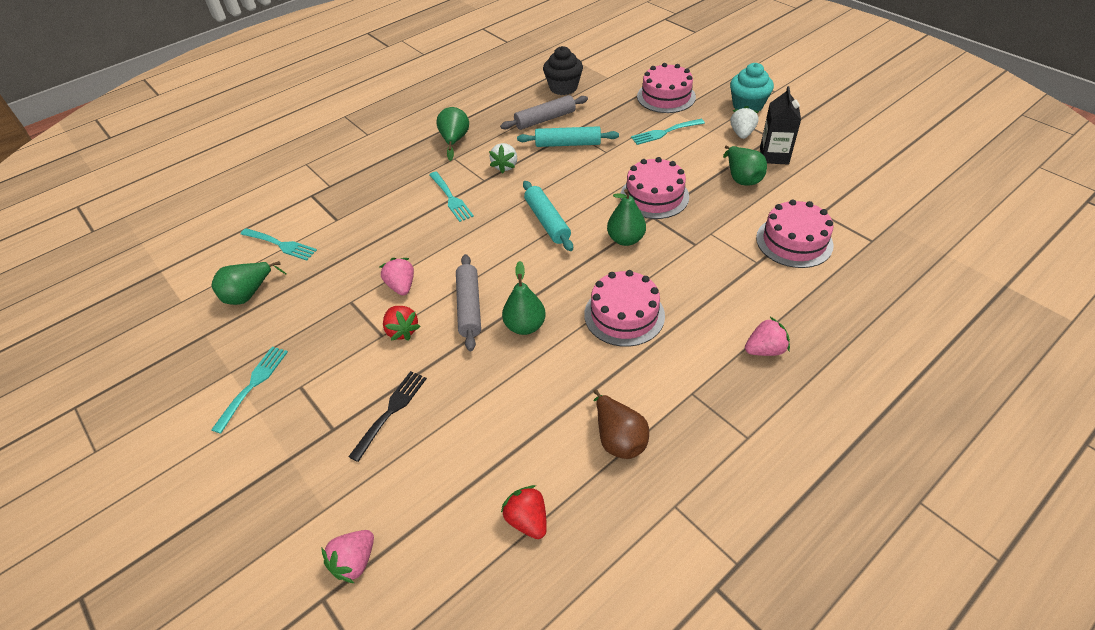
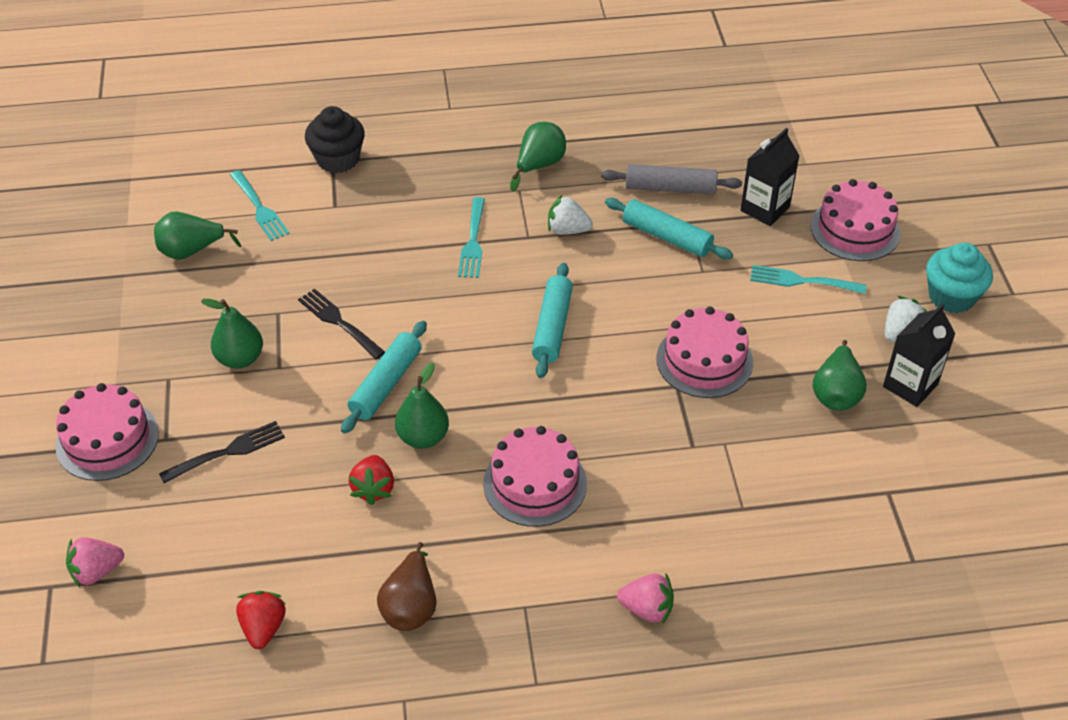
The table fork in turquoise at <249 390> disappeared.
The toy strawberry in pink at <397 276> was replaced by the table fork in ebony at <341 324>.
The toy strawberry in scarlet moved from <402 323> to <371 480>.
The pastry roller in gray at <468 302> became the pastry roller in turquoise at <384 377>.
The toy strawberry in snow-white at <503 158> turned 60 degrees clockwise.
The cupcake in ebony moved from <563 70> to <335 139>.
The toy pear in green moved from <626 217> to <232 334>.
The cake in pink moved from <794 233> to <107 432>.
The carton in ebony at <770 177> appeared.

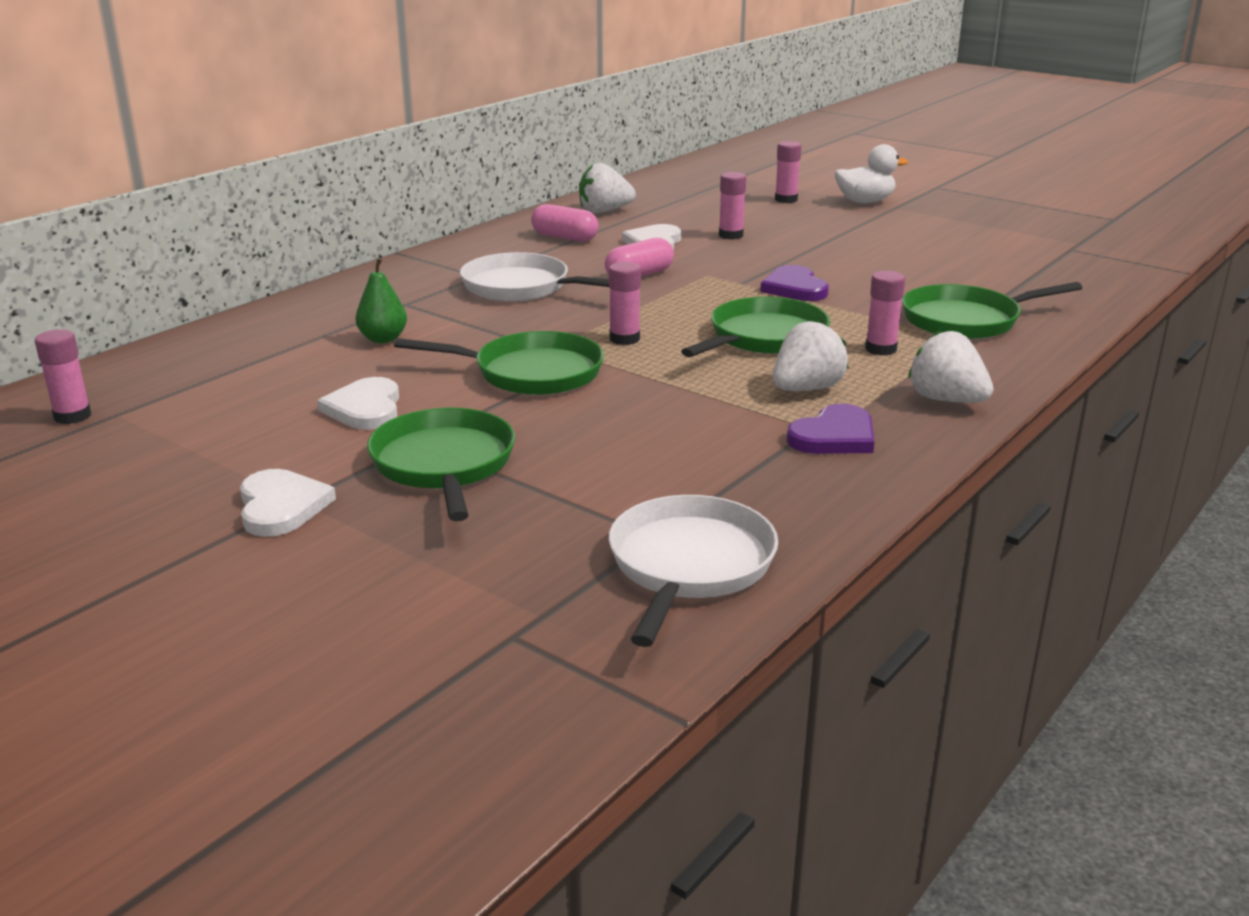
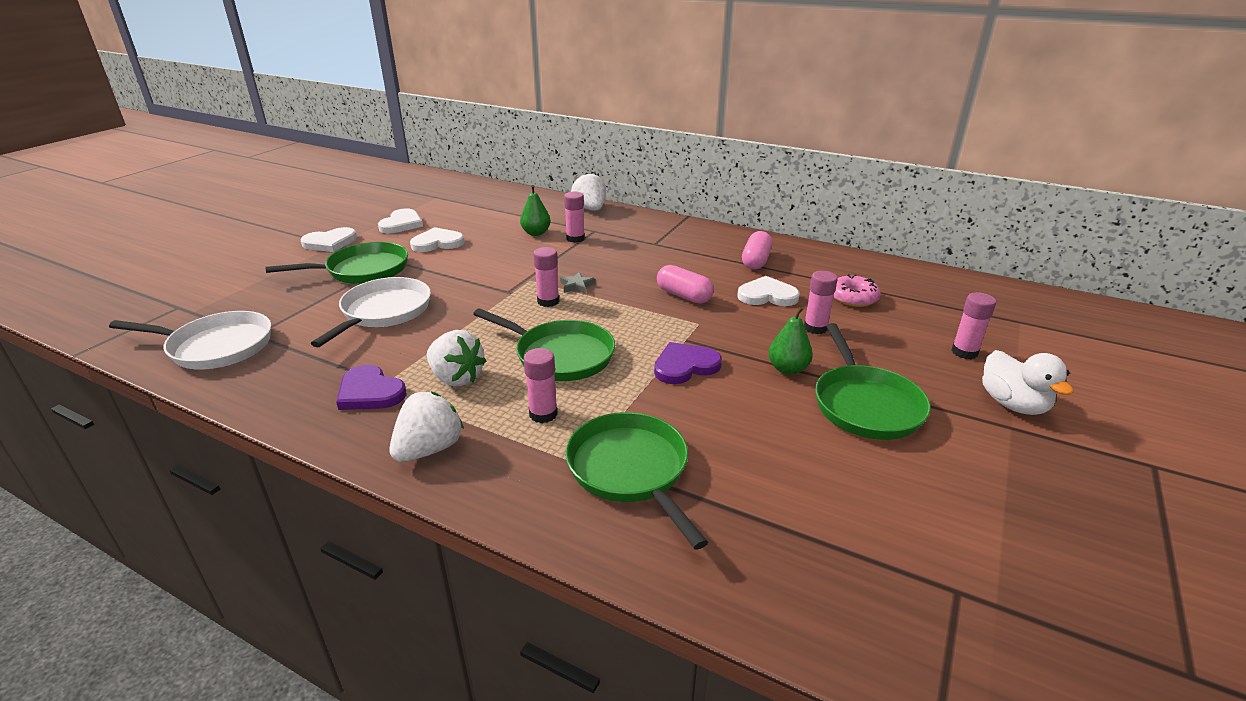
The glue in pink moved from <63 376> to <574 217>.
The pan in green moved from <499 363> to <873 381>.
The pan in snow-white moved from <534 276> to <371 312>.
The toy strawberry in snow-white moved from <607 188> to <588 192>.
The heart shape in snow-white at <400 221> appeared.
The star in gray at <577 283> appeared.
The toy pear in green at <790 341> appeared.
The doughnut in pink at <857 290> appeared.

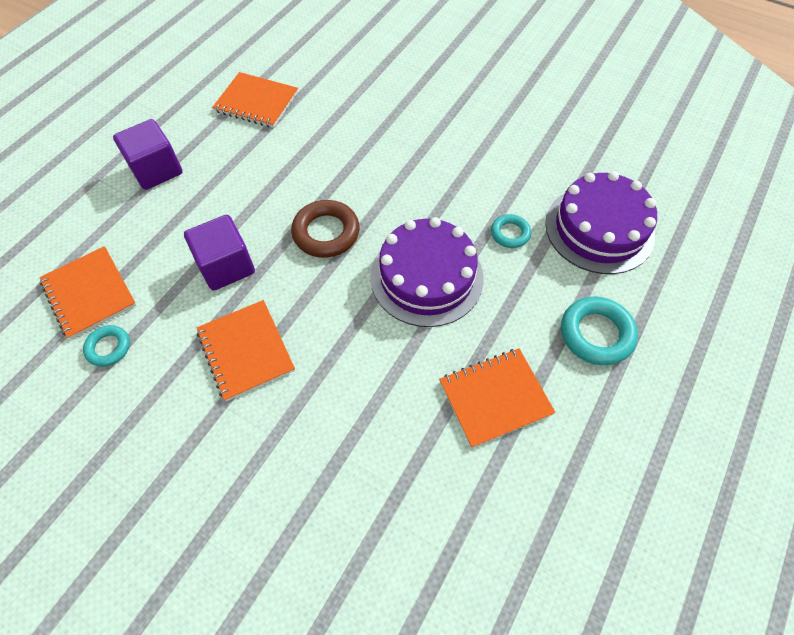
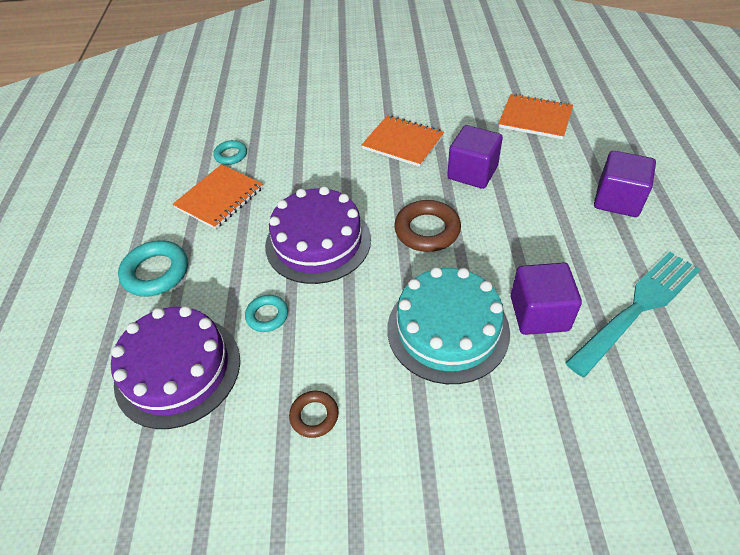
The ring in turquoise moved from <106 346> to <230 152>.
The exercise book in orange at <255 100> was replaced by the table fork in turquoise at <633 315>.
The ring in dark brown at <314 414> appeared.
The cake in turquoise at <448 325> appeared.
The solid cube in violet at <546 299> appeared.

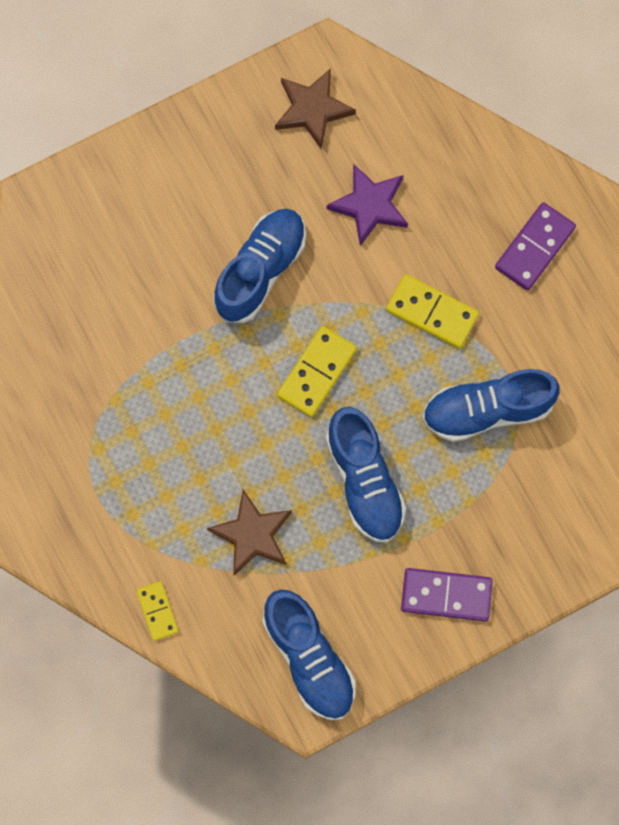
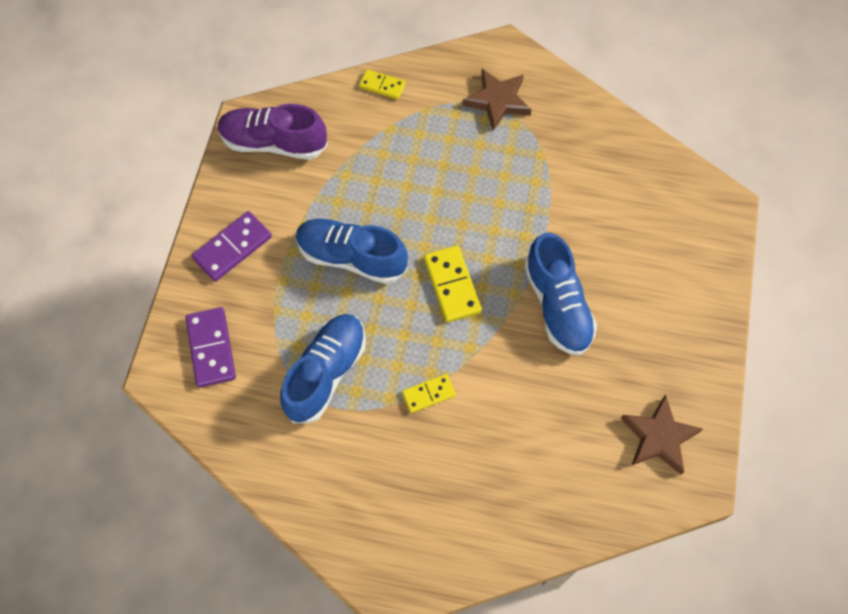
The star in dark brown moved from <249 533> to <497 100>.
The shoe in blue at <309 655> became the shoe in violet at <273 132>.
The star in violet at <367 204> disappeared.
The domino in yellow at <432 311> changed to 0.62 times the size.
The domino in violet moved from <535 246> to <211 347>.

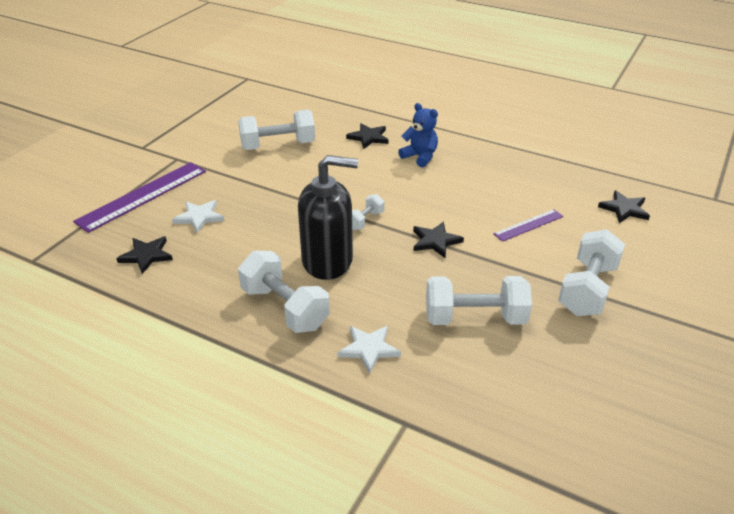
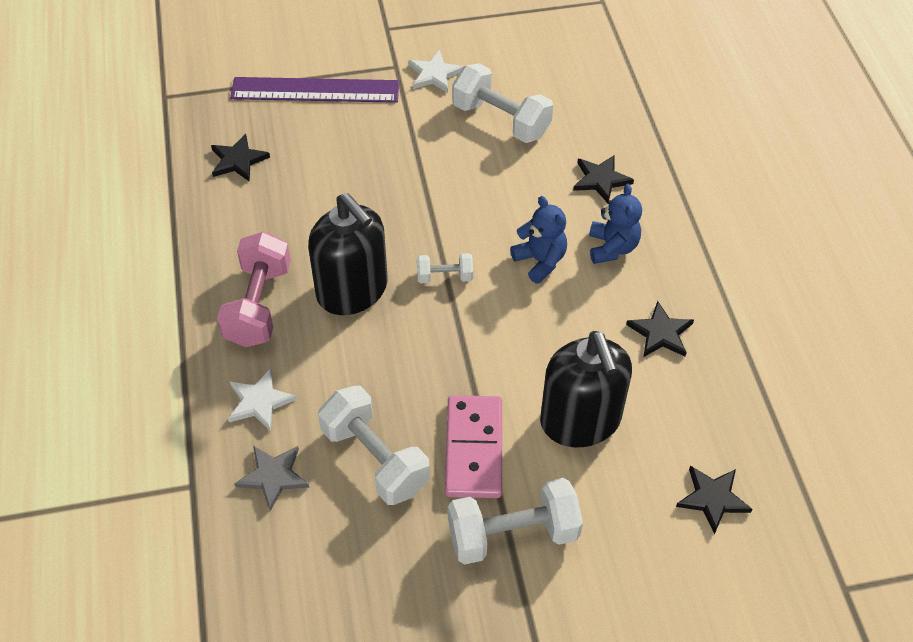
The star in snow-white moved from <198 216> to <436 71>.
The hand weight in snow-white at <284 292> became the hand weight in pink at <254 289>.
The star in ebony moved from <438 240> to <660 329>.
The measuring stick in violet at <528 225> was replaced by the soap dispenser in ebony at <586 389>.
The star in gray at <271 478> appeared.
The domino in pink at <473 446> appeared.
The teddy bear in blue at <538 240> appeared.

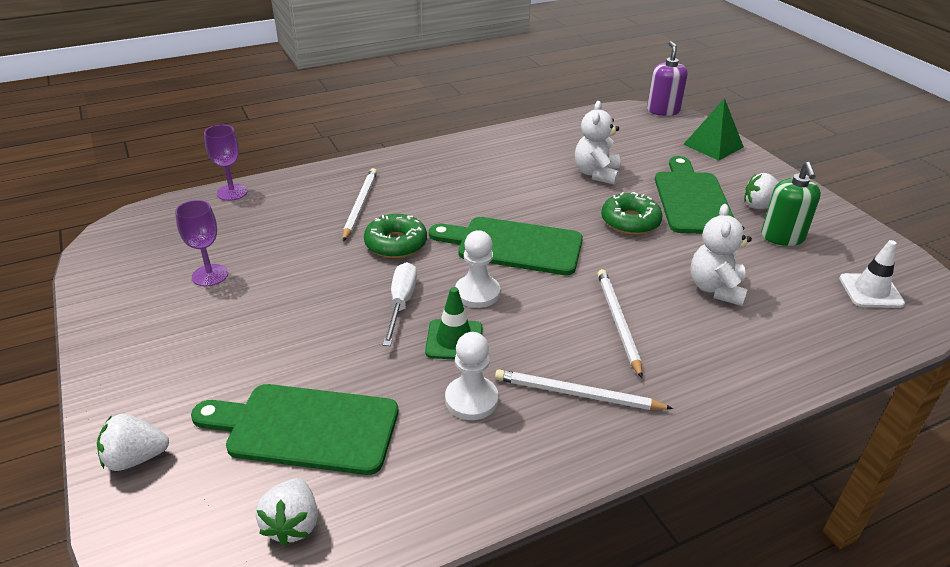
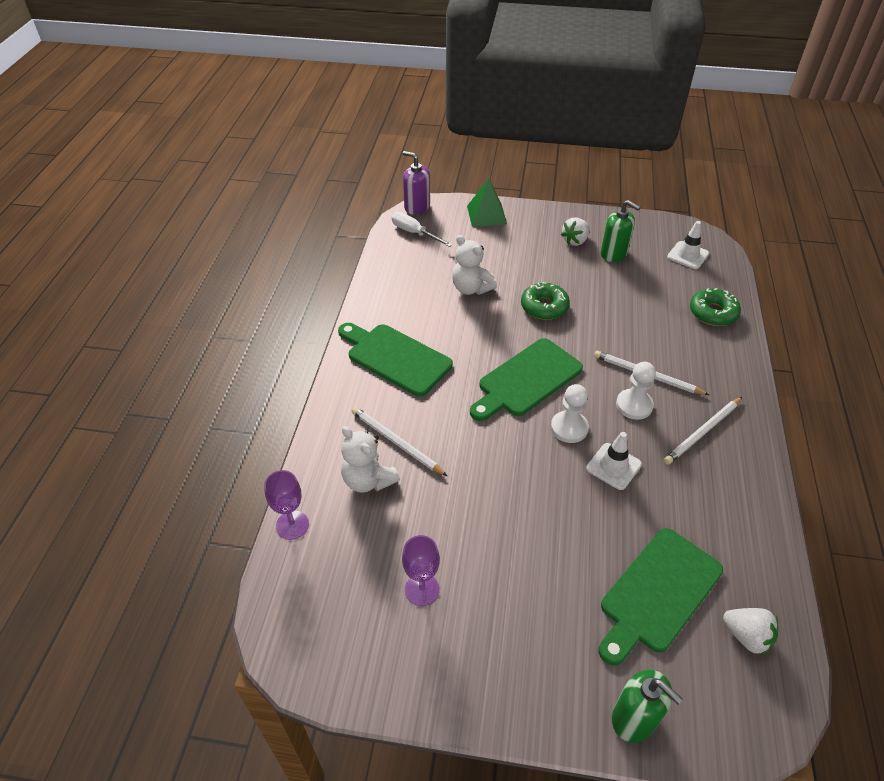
The toy strawberry in snow-white at <133 442> was replaced by the soap dispenser in green at <647 706>.
The doughnut in green moved from <395 236> to <715 307>.
The screwdriver in snow-white moved from <400 304> to <422 229>.
The traffic cone in green at <454 323> became the traffic cone in snow-white at <614 461>.
The chess pawn in snow-white moved from <471 376> to <636 391>.
The chopping board in green moved from <694 195> to <395 360>.
The teddy bear in snow-white moved from <721 255> to <370 459>.

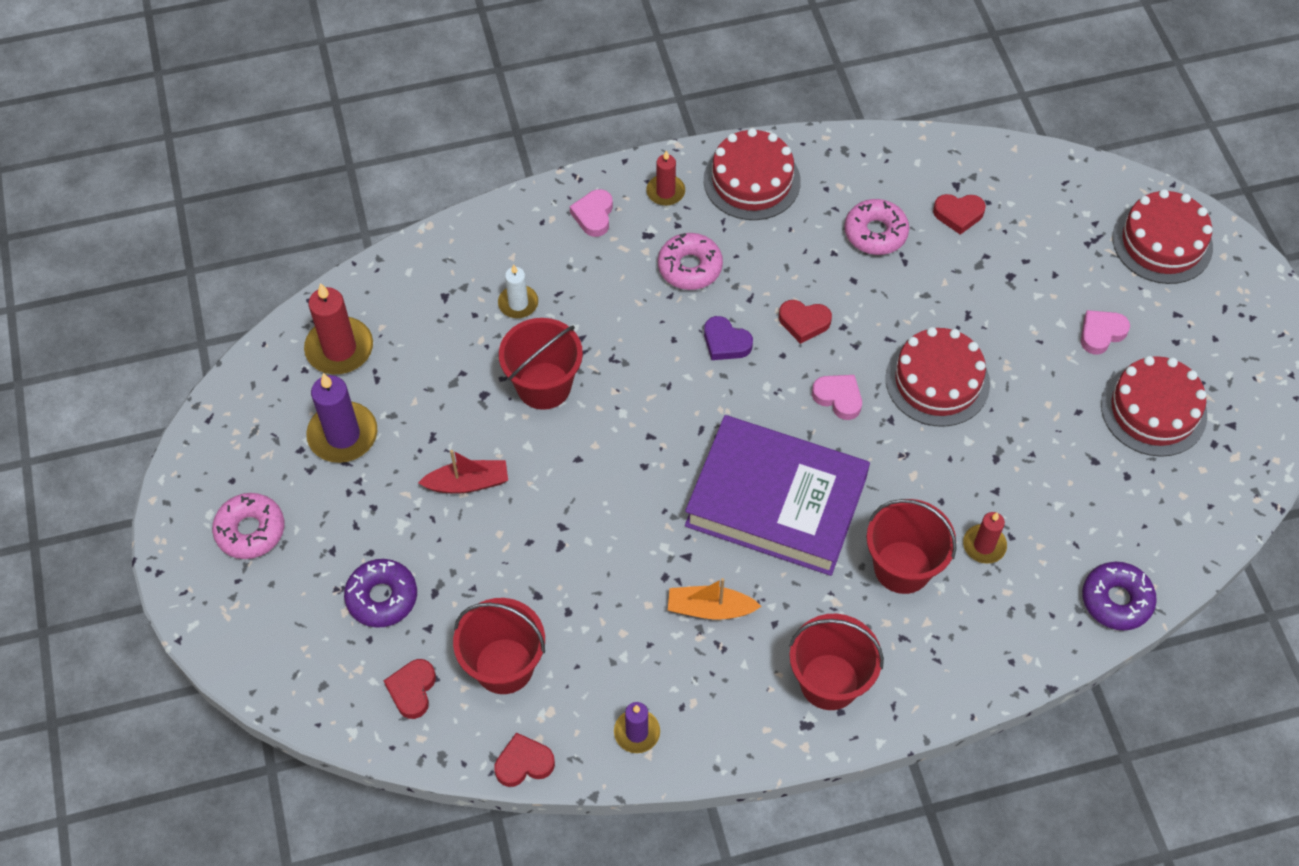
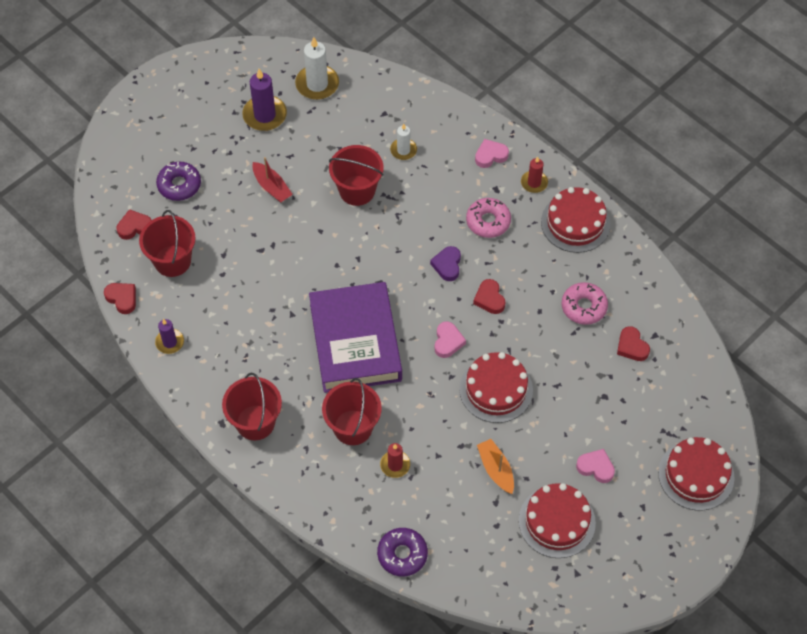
The doughnut in pink at <248 526> disappeared.
The candle in scarlet at <338 328> became the candle in snow-white at <317 68>.
The boat in orange moved from <714 599> to <495 466>.

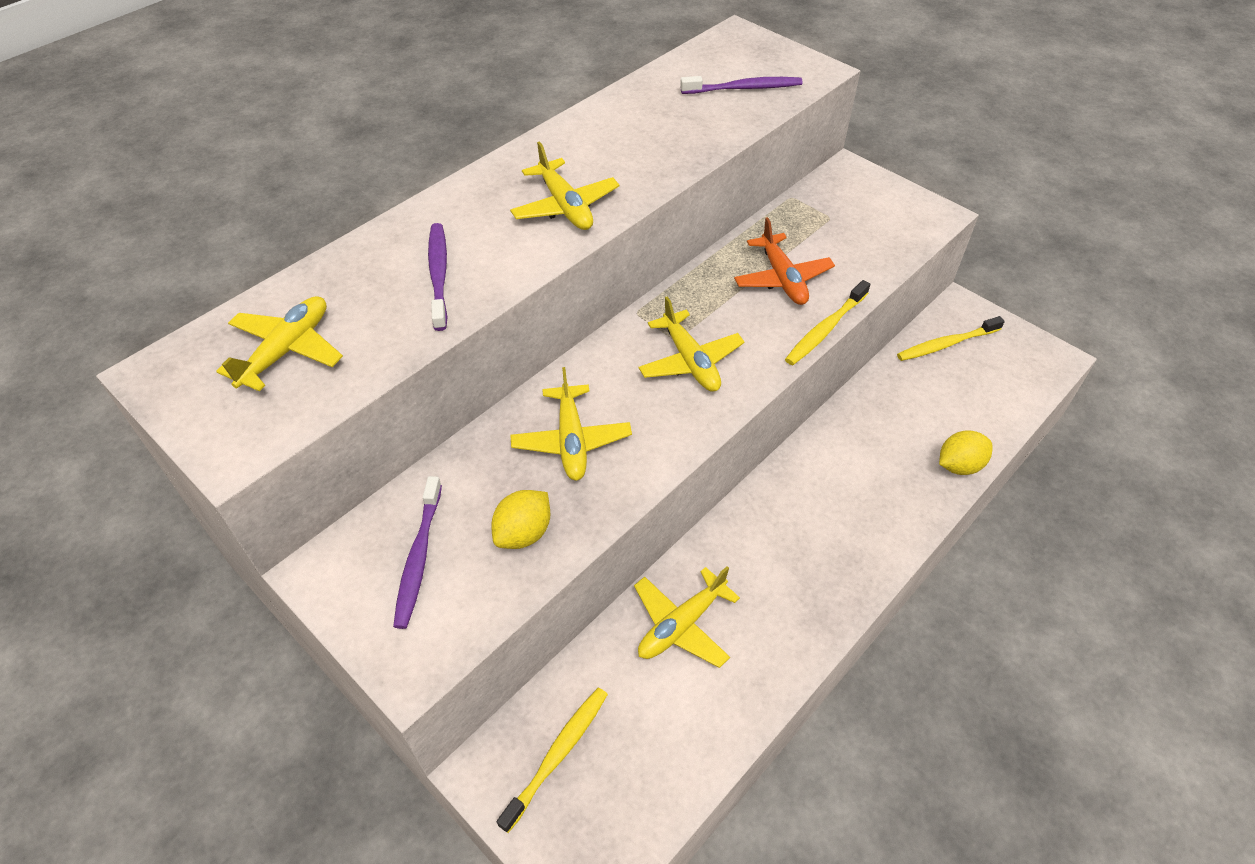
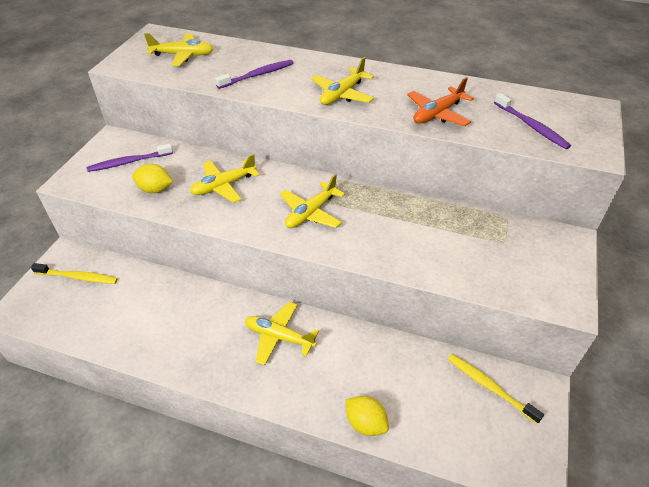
The toy plane in yellow moved from <687 617> to <282 333>.
The toy plane in orange moved from <784 261> to <440 101>.
The dental brush in yellow at <827 322> disappeared.

